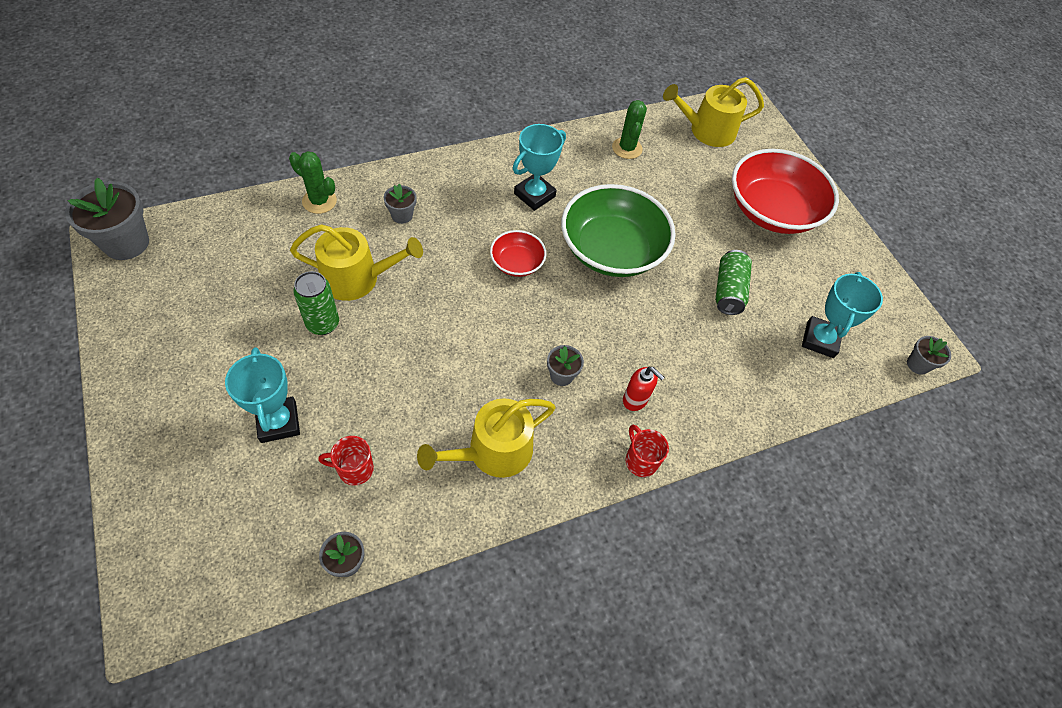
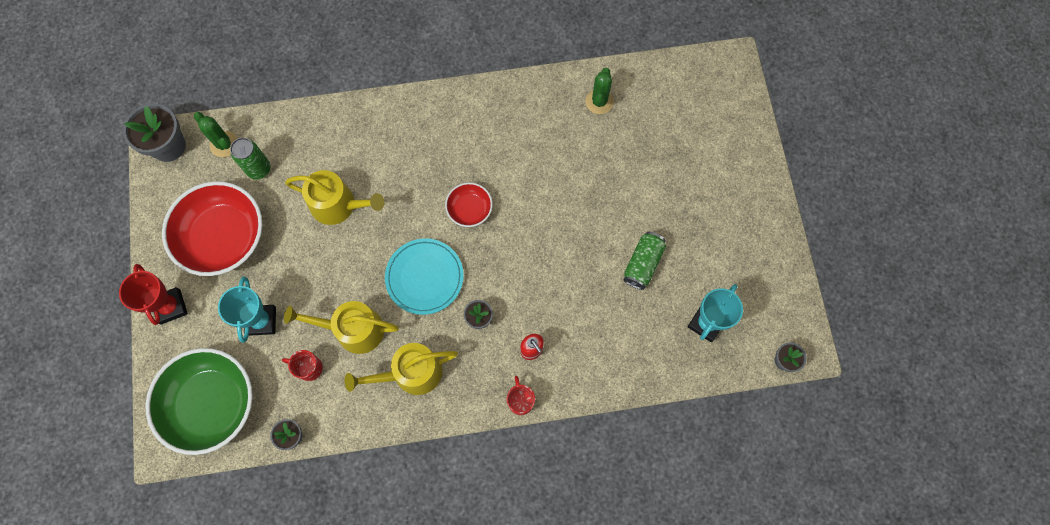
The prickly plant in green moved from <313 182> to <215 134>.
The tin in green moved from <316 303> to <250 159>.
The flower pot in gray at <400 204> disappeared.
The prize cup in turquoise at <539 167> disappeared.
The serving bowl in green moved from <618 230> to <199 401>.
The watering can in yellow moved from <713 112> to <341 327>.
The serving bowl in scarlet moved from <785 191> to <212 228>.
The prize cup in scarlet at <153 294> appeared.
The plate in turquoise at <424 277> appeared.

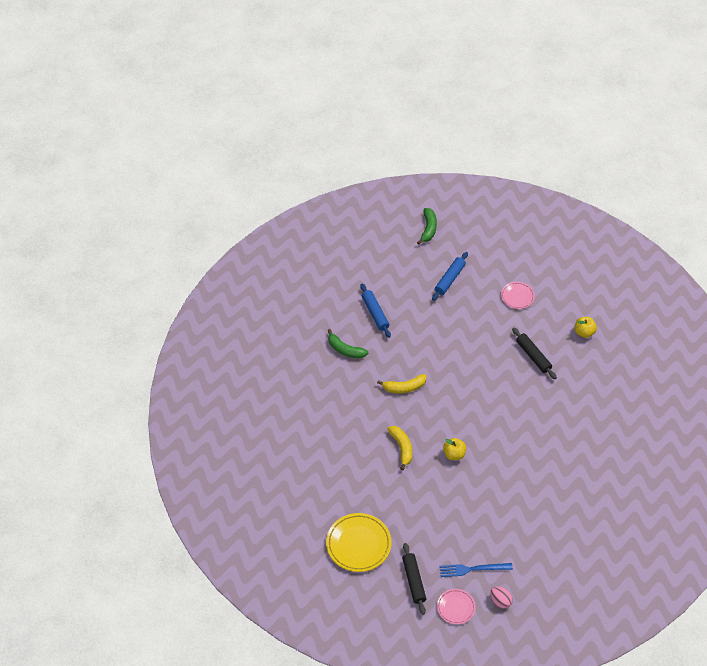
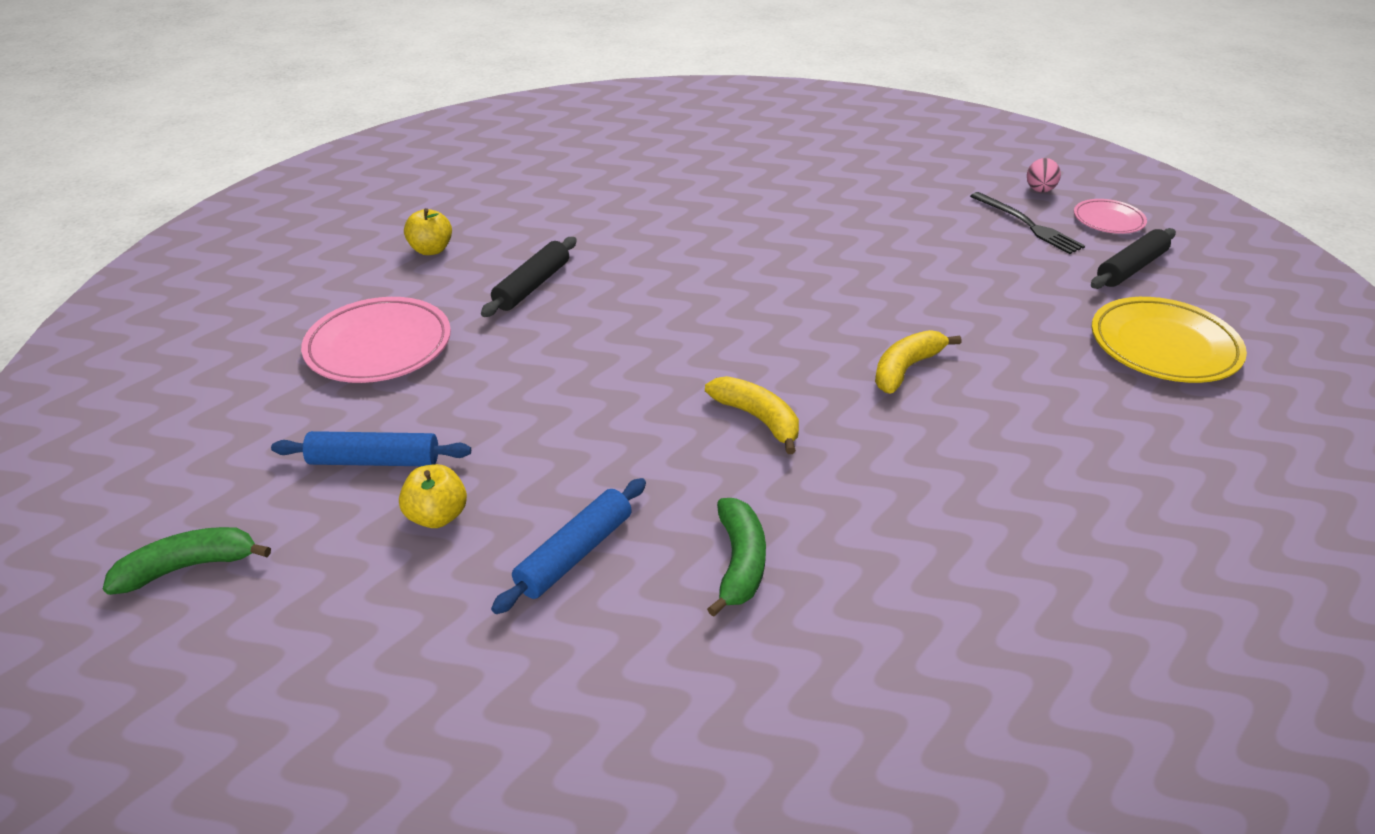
The table fork in blue at <476 570> became the table fork in ebony at <1027 223>.
The toy apple in yellow moved from <454 449> to <433 496>.
The plate in pink at <518 295> changed to 1.74 times the size.

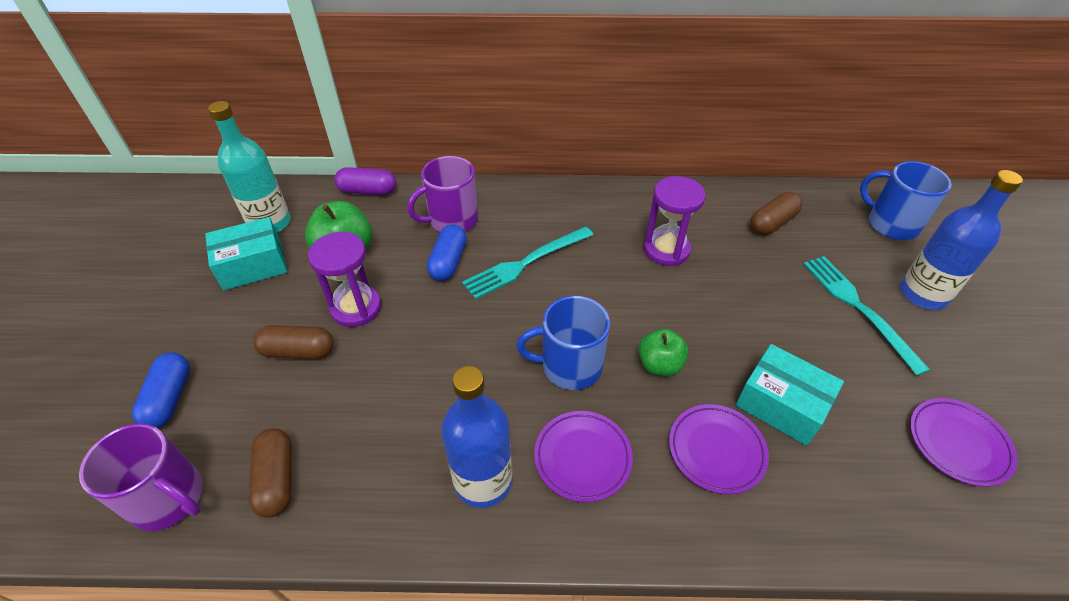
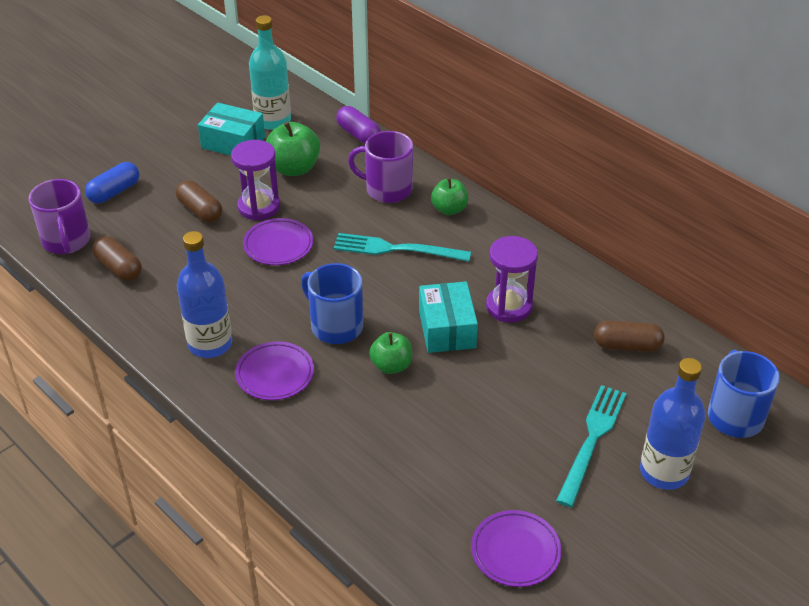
The capsule in dark brown at <270 473> turned 75 degrees counterclockwise.
The capsule in blue at <447 252> disappeared.
The plate in violet moved from <719 449> to <278 241>.
The parcel in turquoise moved from <790 395> to <448 317>.
The toy apple in green at <449 196> appeared.

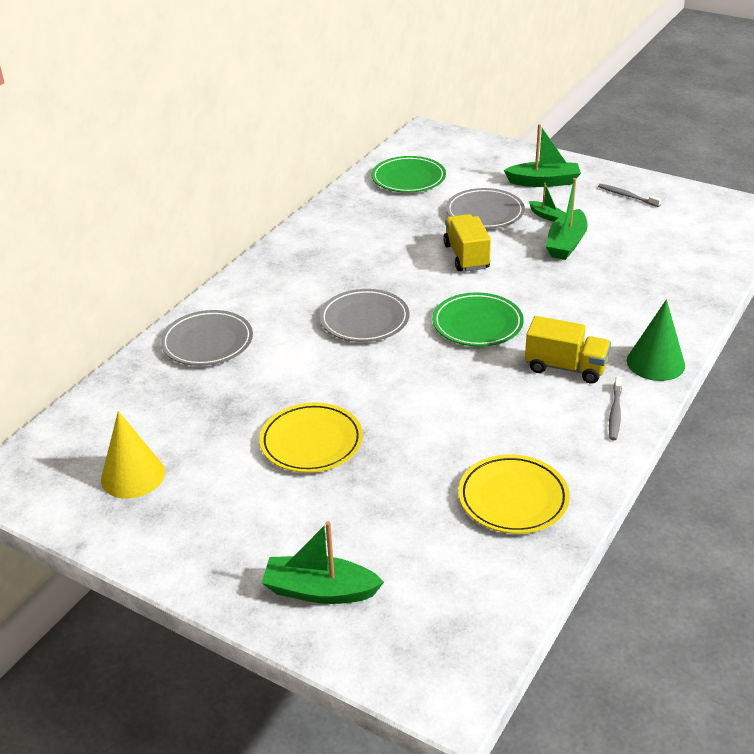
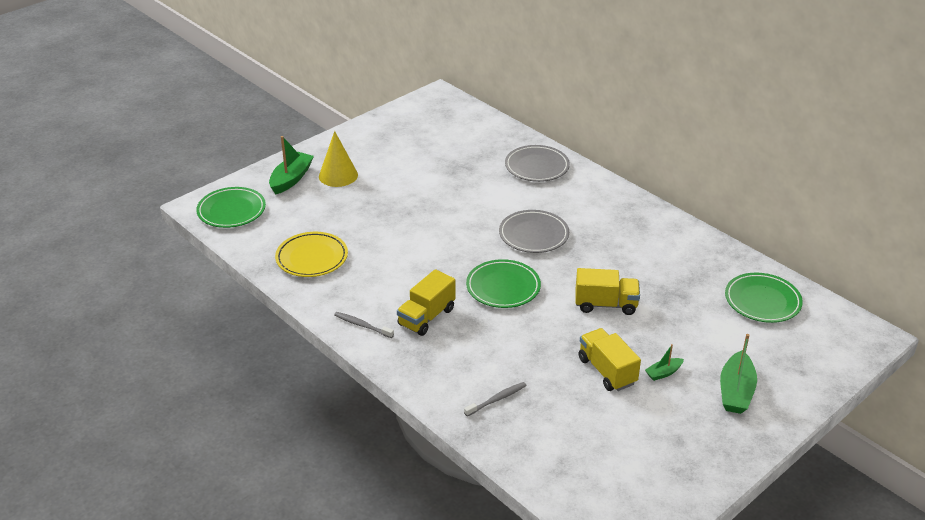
The solid cone in yellow moved from <133 455> to <338 159>.
The plate in yellow at <311 438> disappeared.
The plate in gray at <485 208> disappeared.
The boat in green at <566 219> was replaced by the truck in yellow at <610 359>.
The dental brush in gray moved from <630 195> to <495 399>.
The solid cone in green at <656 340> disappeared.
The plate in green at <231 207> appeared.

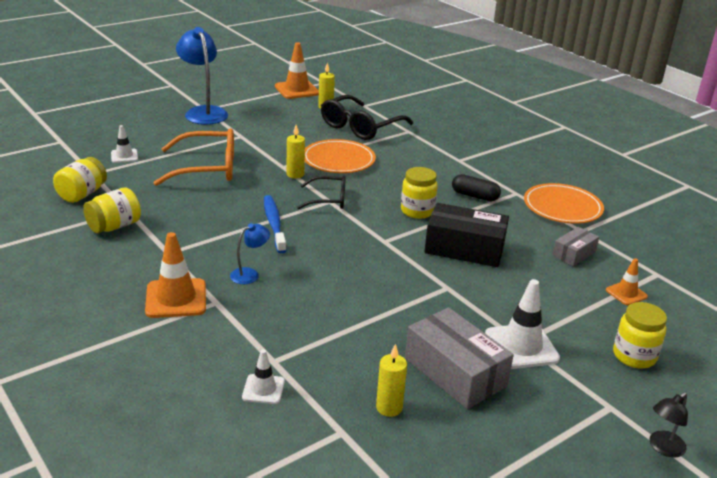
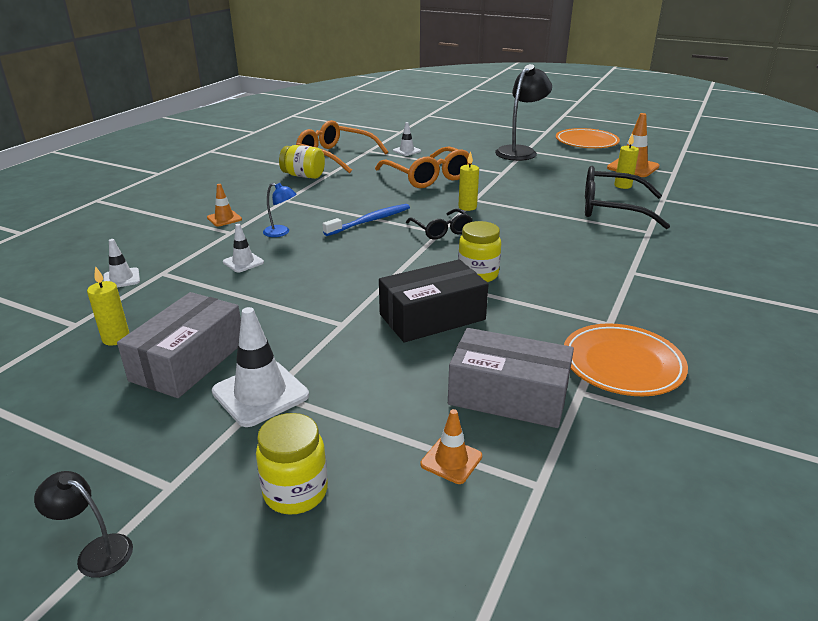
The preserve jar in yellow at <80 180> was replaced by the glasses in orange at <342 146>.
The traffic cone in orange at <175 275> changed to 0.57 times the size.
The reading lamp in blue at <202 76> became the reading lamp in ebony at <523 112>.
The plate in orange moved from <340 156> to <588 138>.
The parcel in ebony at <466 235> turned 75 degrees clockwise.
The capsule in ebony at <476 187> disappeared.
The parcel in gray at <575 247> changed to 1.80 times the size.
The traffic cone in snow-white at <243 248> appeared.

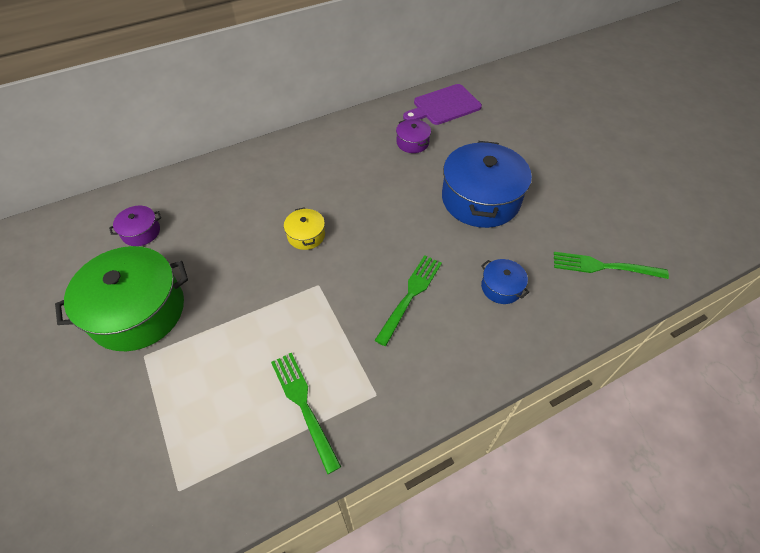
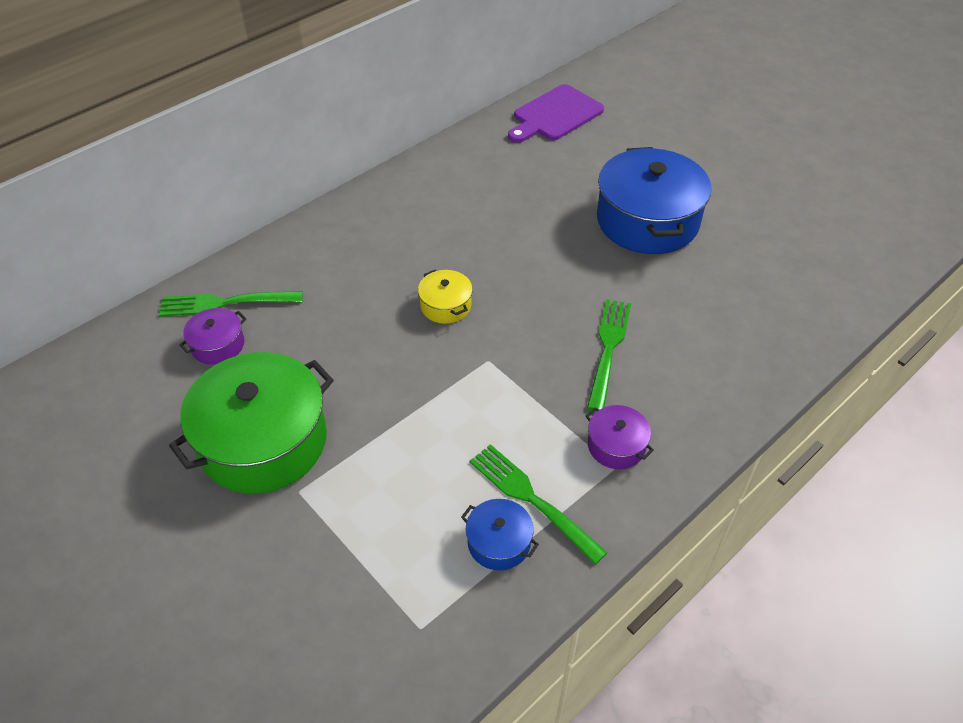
The stockpot in violet moved from <413 136> to <620 437>.
The stockpot in blue moved from <505 281> to <500 534>.
The table fork in green moved from <611 265> to <231 304>.

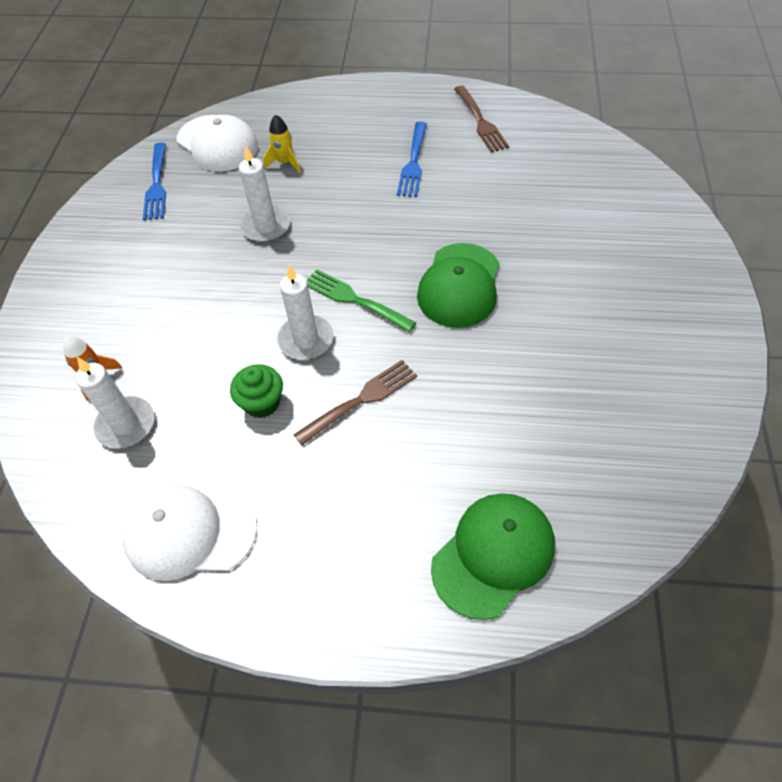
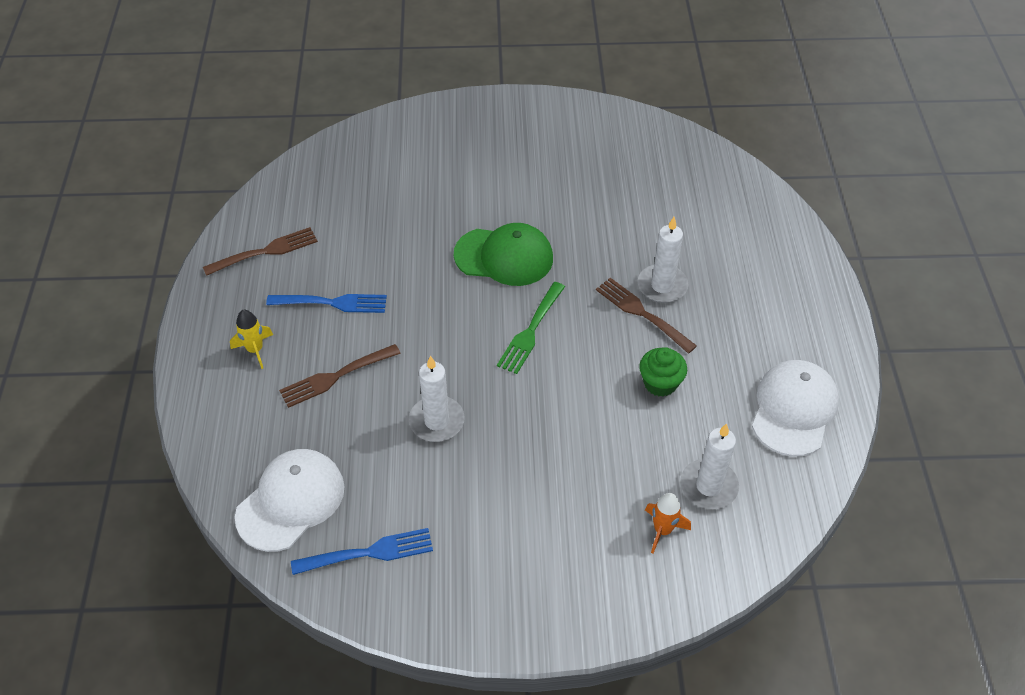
The peaked cap in snow-white at <189 533> turned 150 degrees counterclockwise.
The spaceship in yellow moved from <282 143> to <251 339>.
The candle in snow-white moved from <305 312> to <663 260>.
The peaked cap in green at <493 556> disappeared.
The table fork in dark brown at <340 376> appeared.

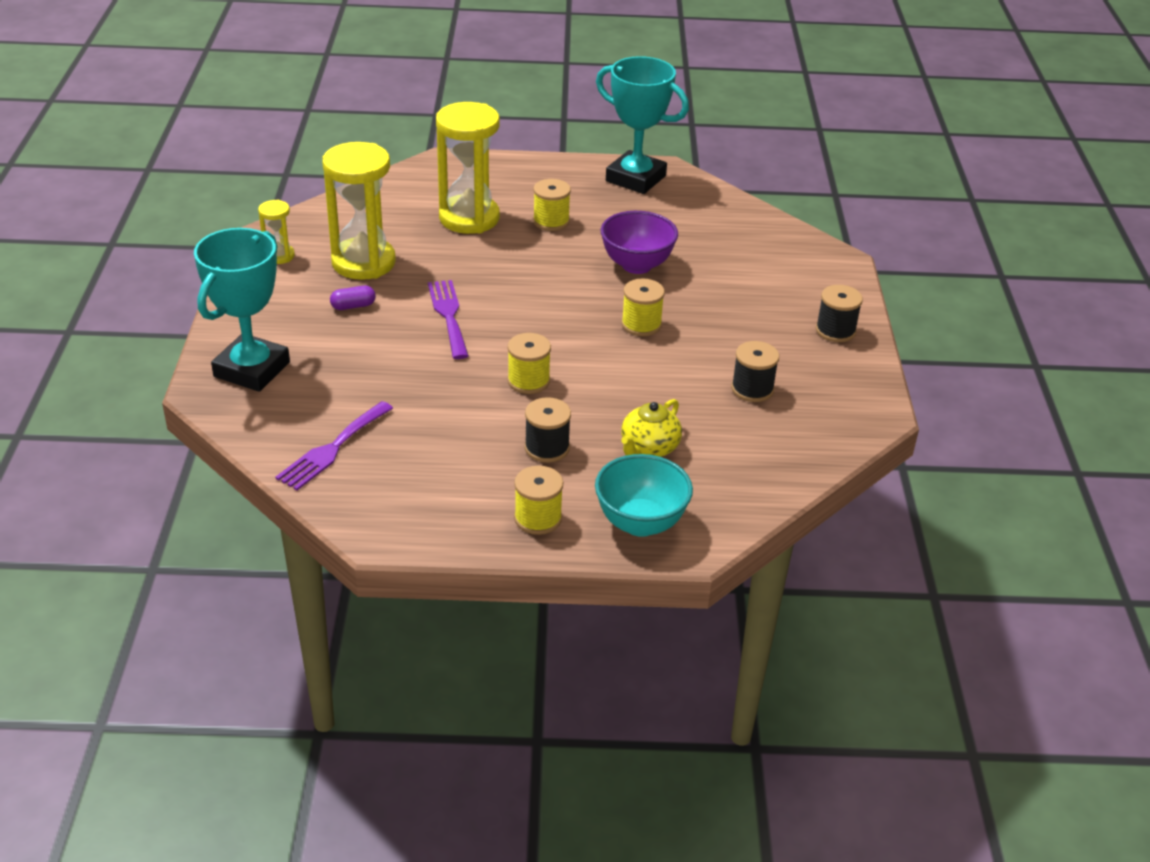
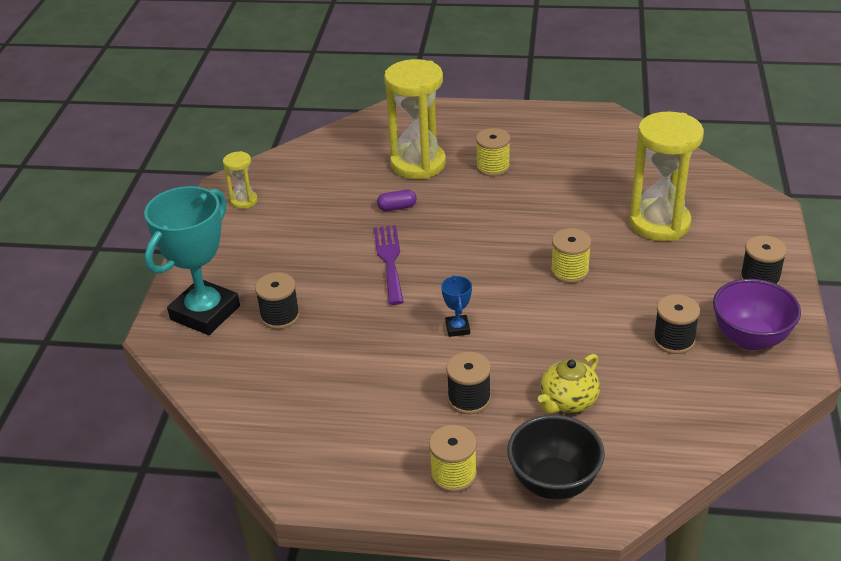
The table fork in violet at <334 445> disappeared.
The hourglass in yellow moved from <359 211> to <666 176>.
The capsule in violet moved from <353 298> to <397 200>.
The bobbin in yellow at <529 363> was replaced by the prize cup in blue at <456 306>.
The serving bowl in turquoise at <644 495> became the serving bowl in ebony at <556 457>.
The prize cup in turquoise at <642 125> disappeared.
The serving bowl in violet moved from <639 242> to <757 314>.
The bobbin in ebony at <277 300> appeared.

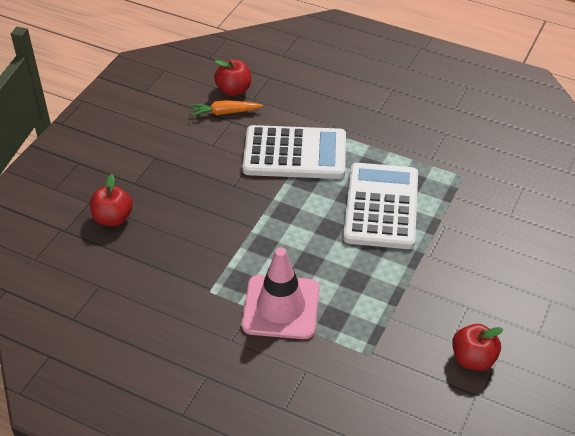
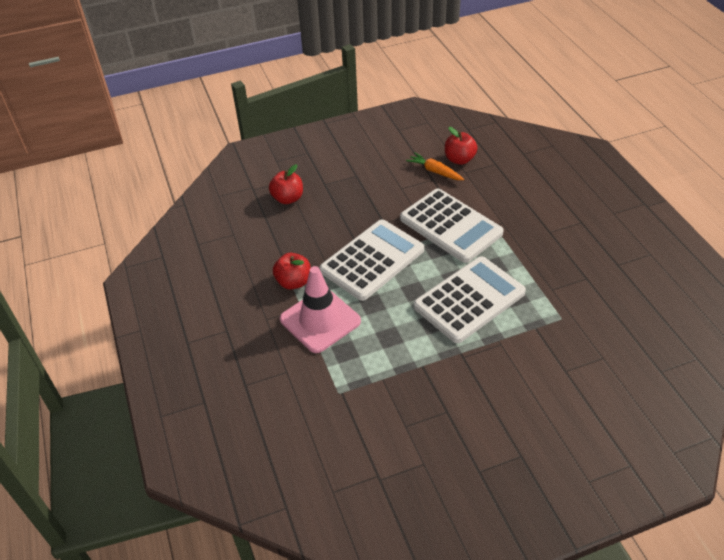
The toy apple in scarlet moved from <478 347> to <292 271>.
The calculator in snow-white at <372 260> appeared.

